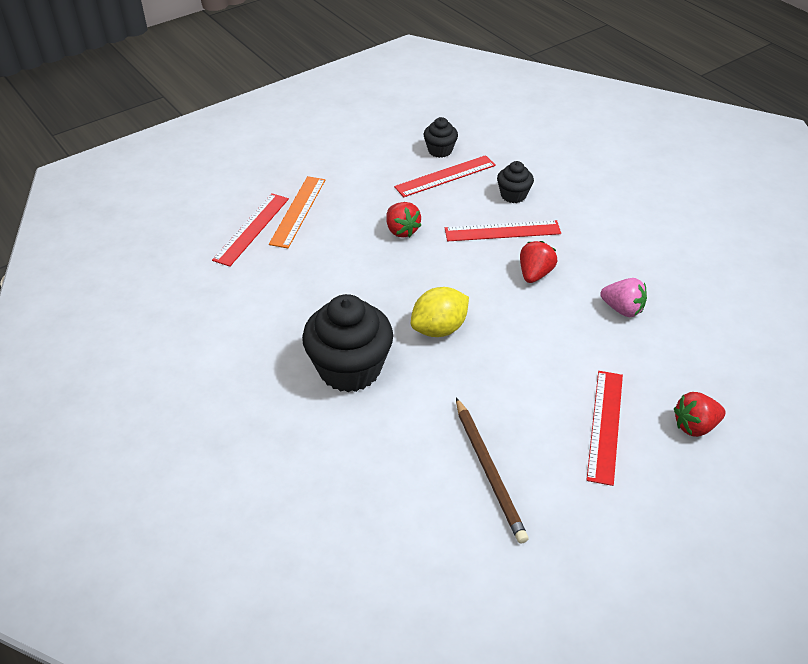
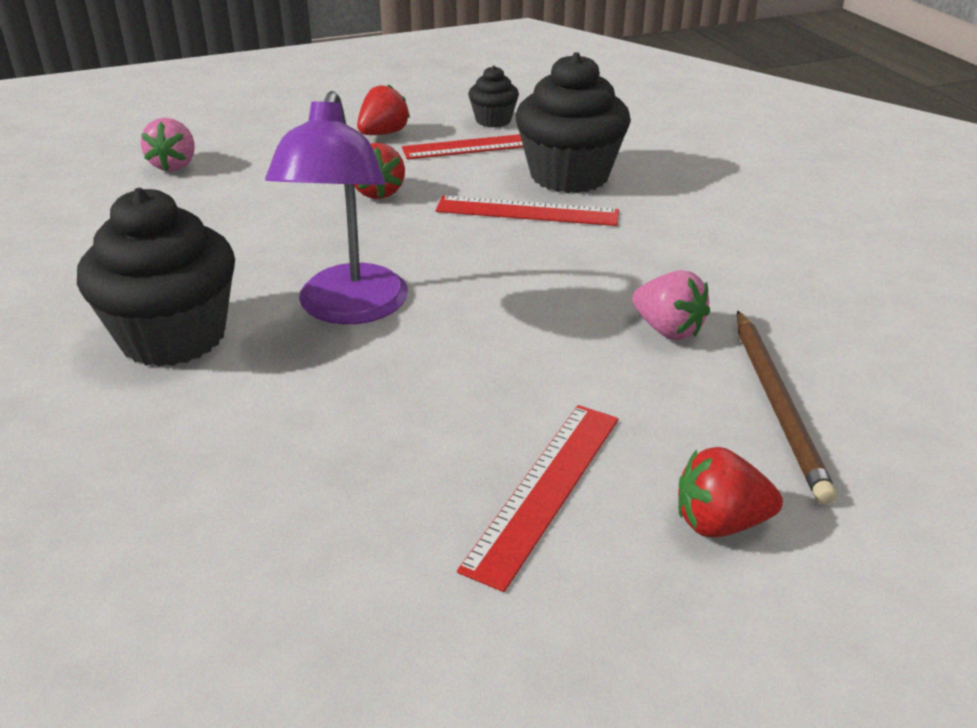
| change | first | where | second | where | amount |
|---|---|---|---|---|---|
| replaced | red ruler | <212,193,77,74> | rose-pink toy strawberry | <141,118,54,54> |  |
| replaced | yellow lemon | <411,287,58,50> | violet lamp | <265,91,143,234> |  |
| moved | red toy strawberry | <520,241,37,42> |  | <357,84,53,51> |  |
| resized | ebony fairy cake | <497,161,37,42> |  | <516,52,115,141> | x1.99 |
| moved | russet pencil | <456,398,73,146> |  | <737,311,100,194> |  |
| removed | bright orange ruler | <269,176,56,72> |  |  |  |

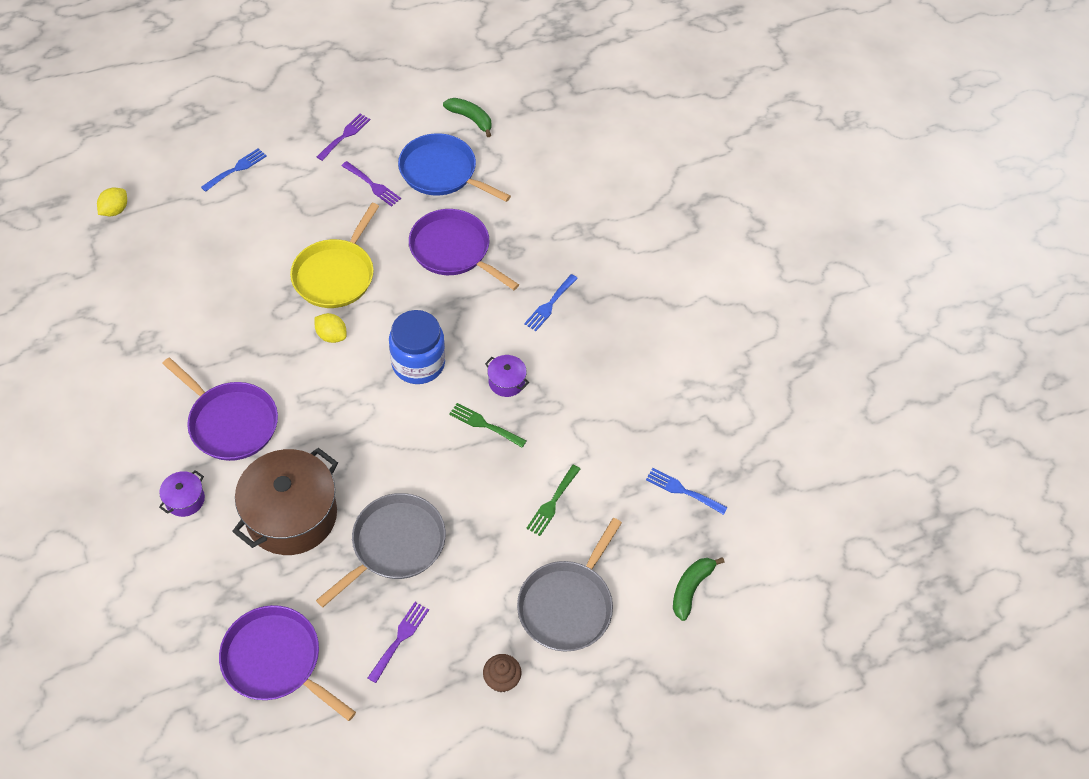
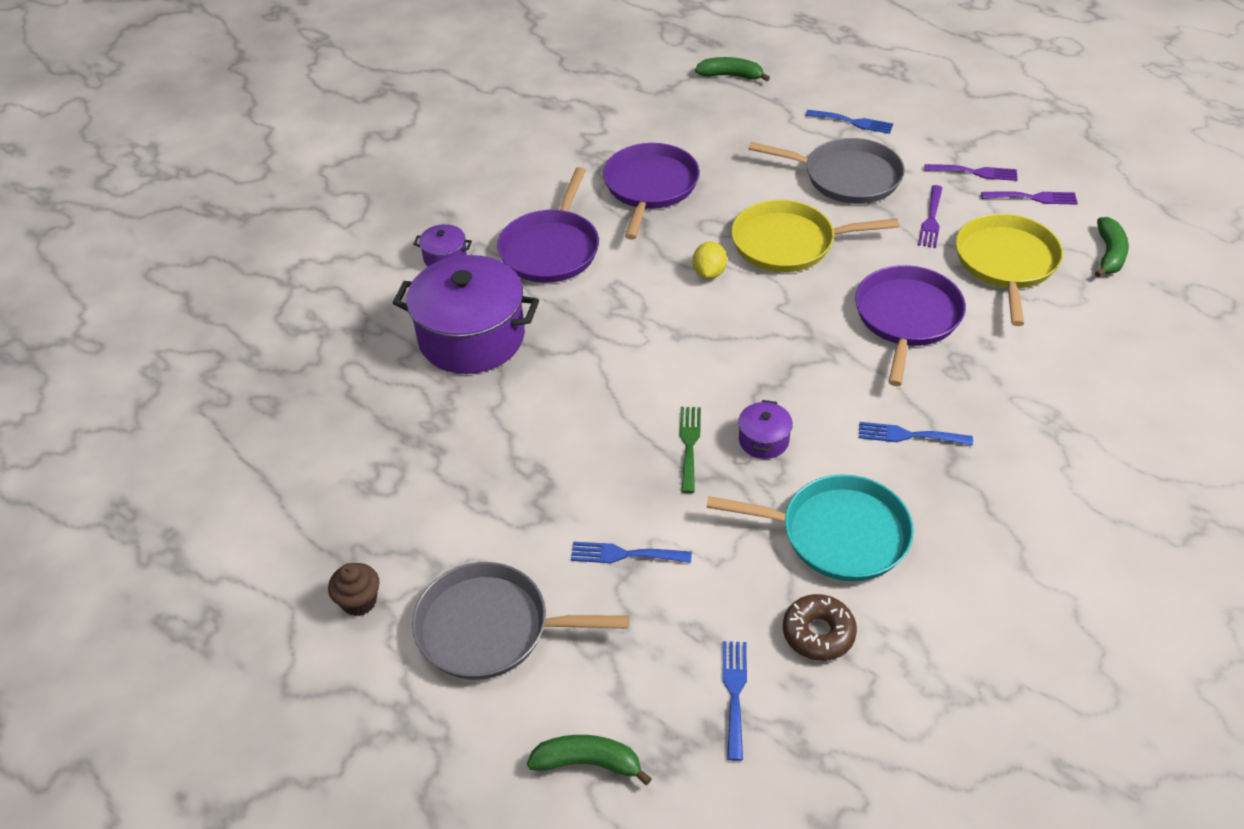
| change | first | where | second | where | amount |
|---|---|---|---|---|---|
| recoloured | russet pot | <232,448,106,107> | violet pot | <393,255,146,119> |  |
| recoloured | emerald fork | <526,465,54,71> | royal blue fork | <571,542,121,21> |  |
| moved | violet pan | <219,605,137,116> |  | <603,143,97,97> |  |
| replaced | yellow lemon | <97,188,30,28> | emerald toy banana | <695,57,75,24> |  |
| added |  |  | aqua pan | <706,474,208,107> |  |
| moved | ash-grey pan | <316,493,130,114> |  | <748,138,157,66> |  |
| added |  |  | russet donut | <783,594,74,67> |  |
| recoloured | royal blue pan | <398,133,113,69> | yellow pan | <956,214,107,112> |  |
| moved | violet fork | <368,602,61,81> |  | <981,191,97,14> |  |
| removed | royal blue preserve jar | <389,310,56,74> |  |  |  |

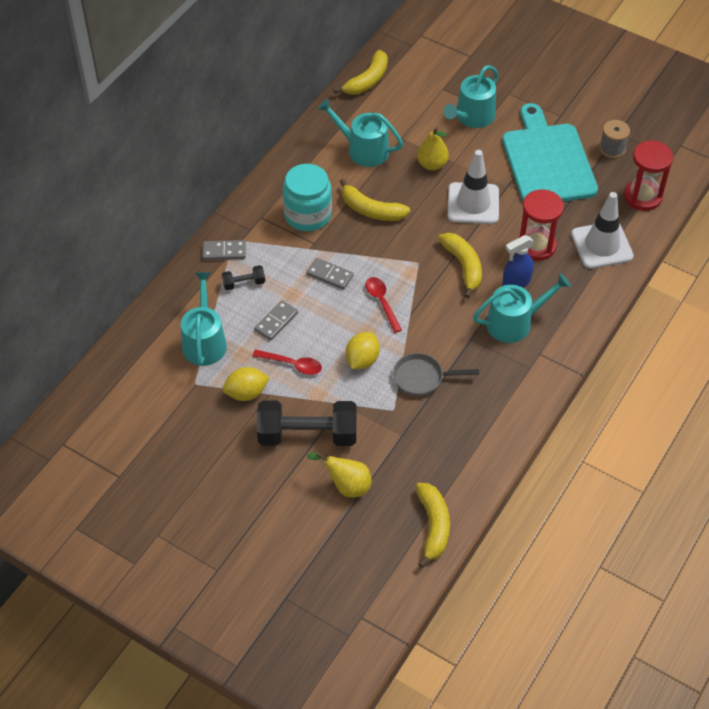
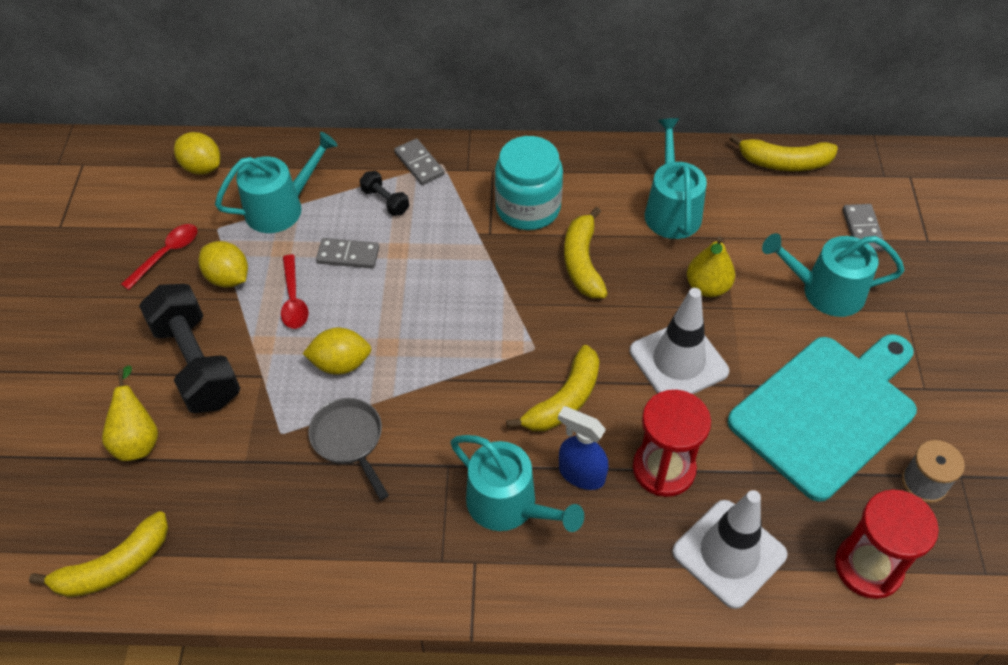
| change | first | where | second | where | amount |
|---|---|---|---|---|---|
| moved | red teaspoon | <366,277,36,56> |  | <121,224,76,66> |  |
| added |  |  | yellow lemon | <174,132,46,43> |  |
| moved | ash-grey domino | <306,258,48,32> |  | <843,204,42,47> |  |

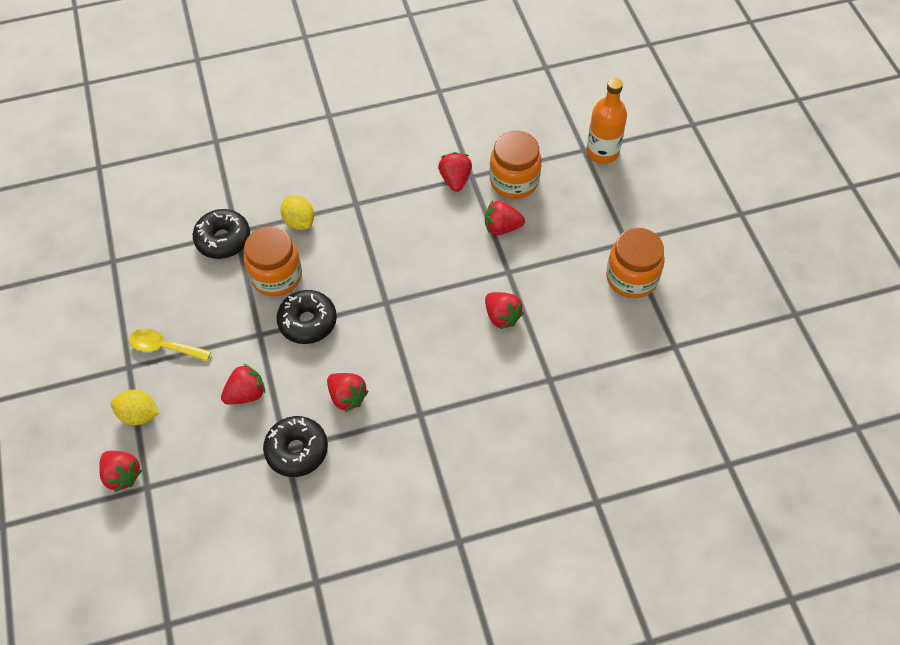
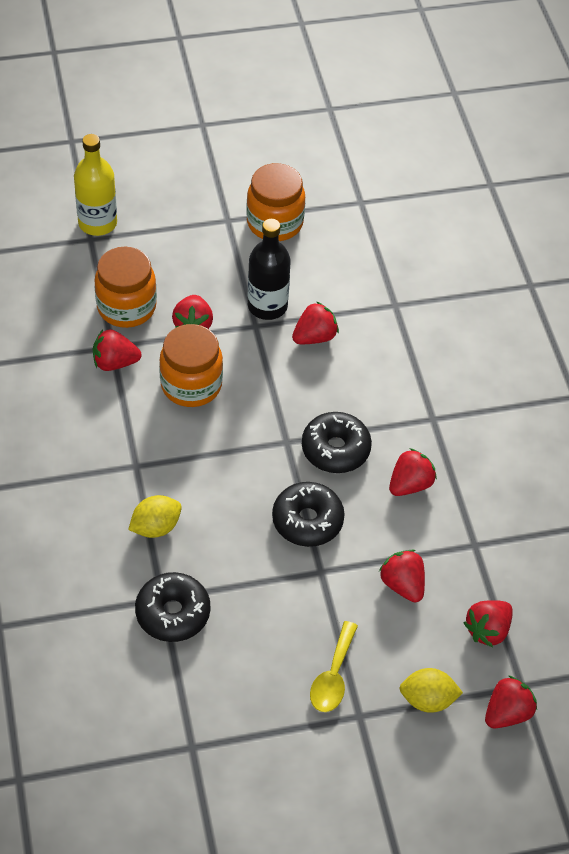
| change | first | where | second | where | amount |
|---|---|---|---|---|---|
| recoloured | bright orange drink bottle | <586,78,41,86> | yellow drink bottle | <74,134,43,102> |  |
| moved | bright orange preserve jar | <244,226,58,70> |  | <159,324,64,83> |  |
| added |  |  | ebony drink bottle | <248,219,43,101> |  |
| moved | ebony donut | <263,416,65,61> |  | <302,412,70,61> |  |
| turned | yellow lemon | <111,390,48,36> |  | <399,668,64,45> | 75 degrees clockwise |
| added |  |  | red toy strawberry | <464,600,49,47> |  |

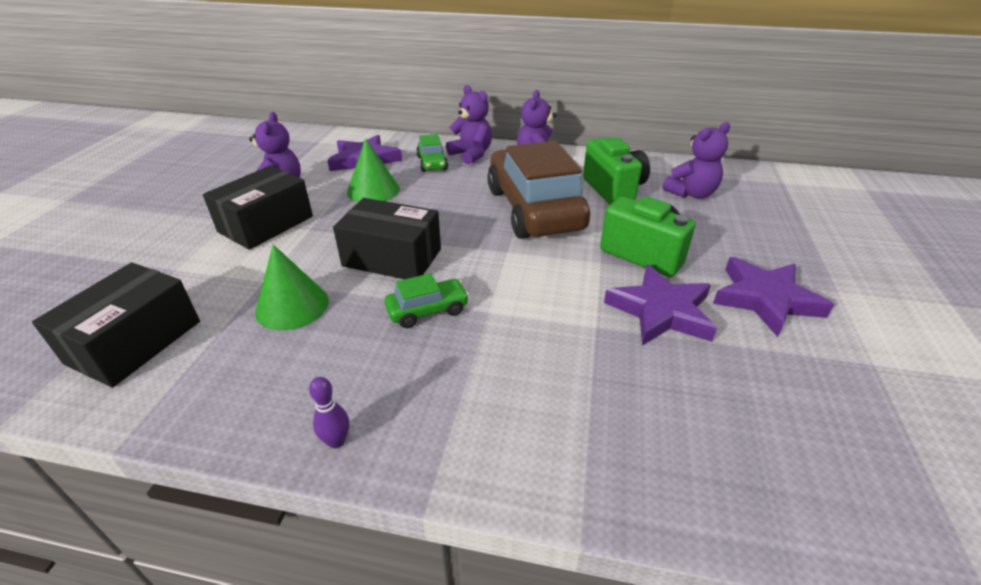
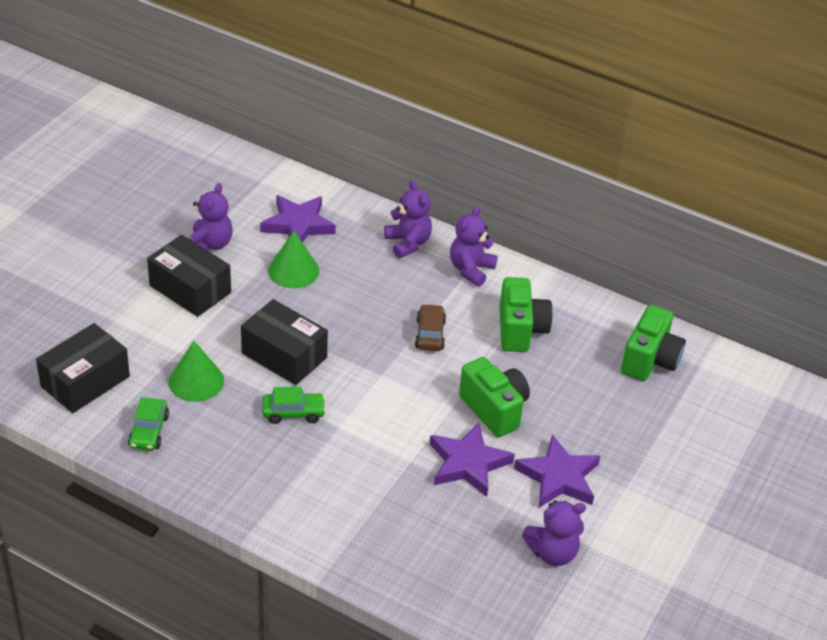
| change | first | where | second | where | amount |
|---|---|---|---|---|---|
| moved | emerald car | <416,134,32,38> |  | <128,397,41,54> |  |
| turned | ebony package | <203,166,110,84> |  | <147,235,84,82> | 75 degrees clockwise |
| resized | russet car | <487,141,103,98> |  | <415,304,31,47> | x0.43 |
| moved | violet stuffed bear | <662,122,68,77> |  | <522,500,64,66> |  |
| added |  |  | emerald camera | <621,305,65,76> |  |
| removed | violet skittle | <309,377,40,71> |  |  |  |

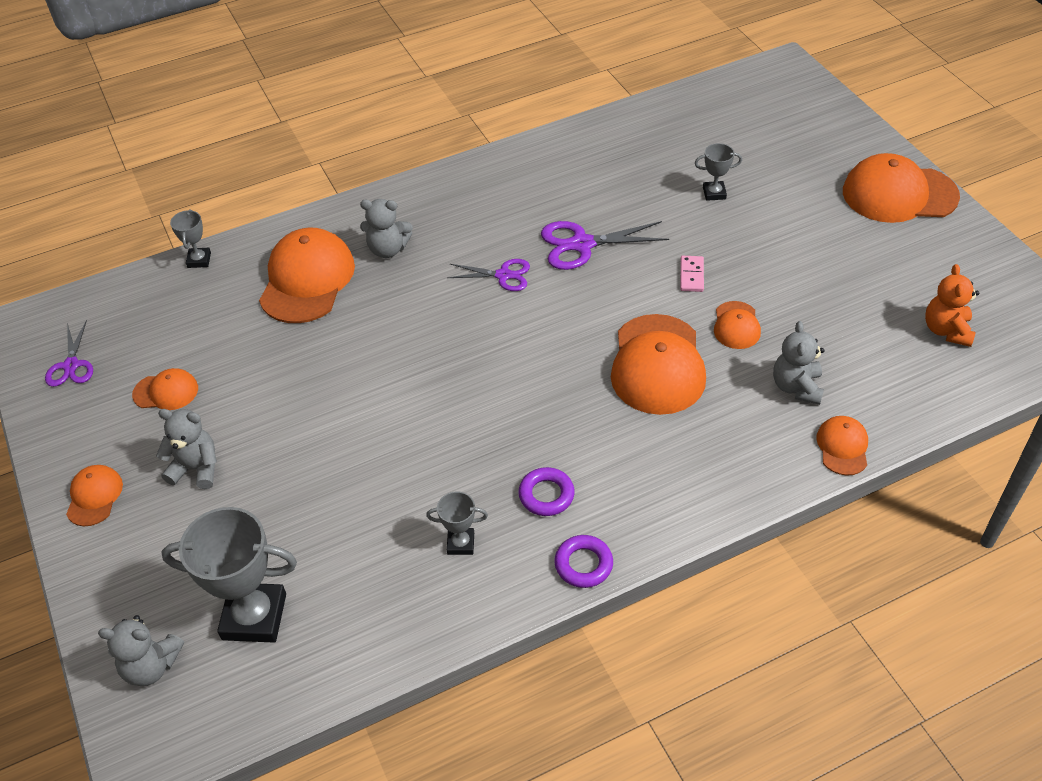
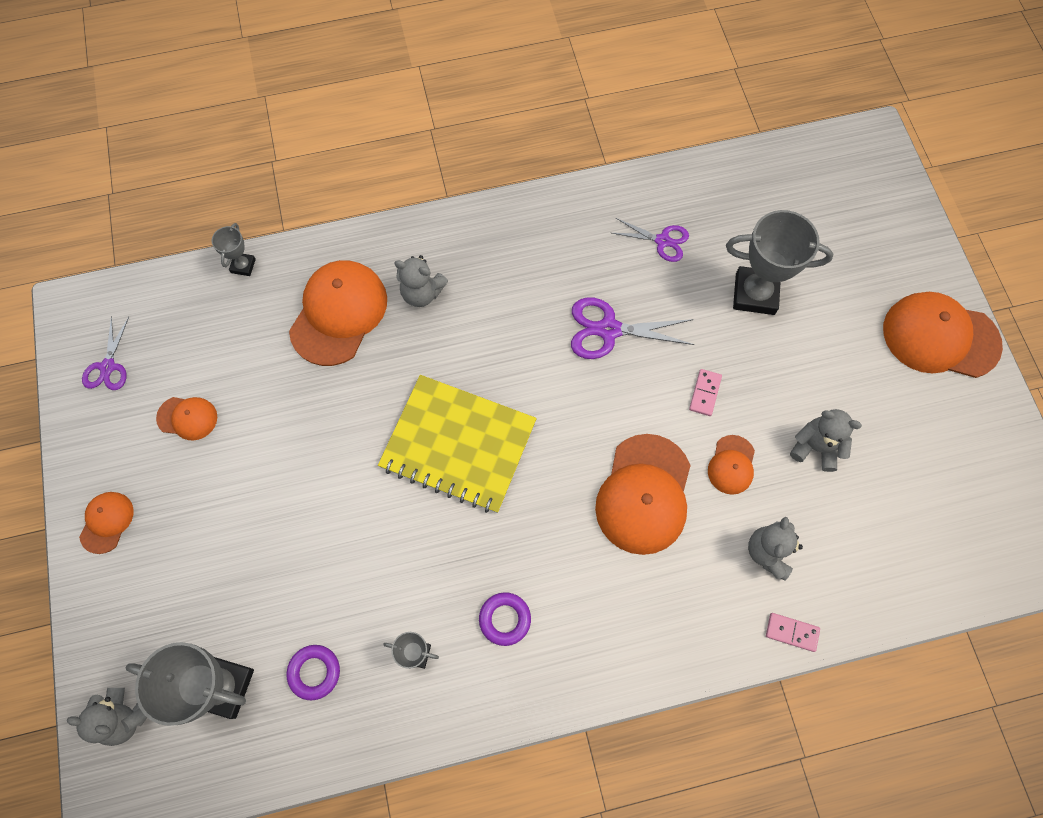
| change | first | where | second | where | amount |
|---|---|---|---|---|---|
| moved | violet ring | <554,535,59,53> |  | <287,645,53,55> |  |
| added |  |  | yellow notebook | <378,375,159,138> |  |
| moved | violet pair of scissors | <447,259,83,32> |  | <612,218,77,44> |  |
| resized | ash-grey award cup | <695,143,47,58> |  | <726,210,107,105> | x2.04 |
| replaced | bright orange cap | <816,416,52,60> | rose-pink domino | <766,613,54,39> |  |
| moved | ash-grey stuffed bear | <156,409,61,80> |  | <790,409,72,63> |  |
| removed | bright orange stuffed bear | <925,264,54,83> |  |  |  |

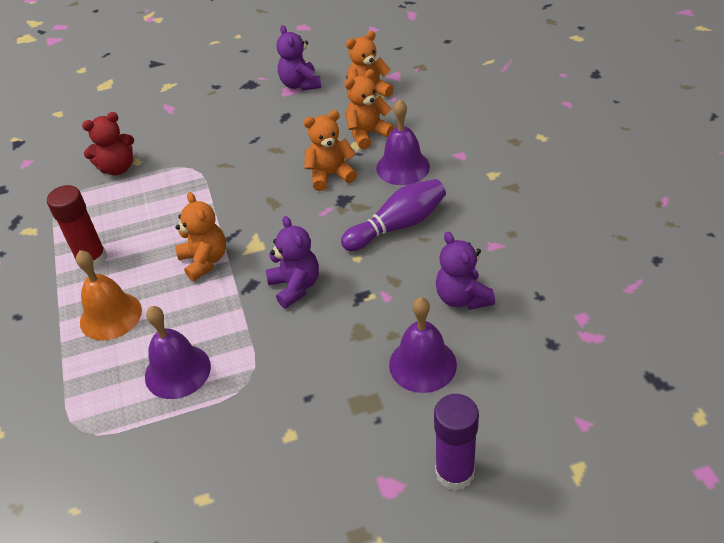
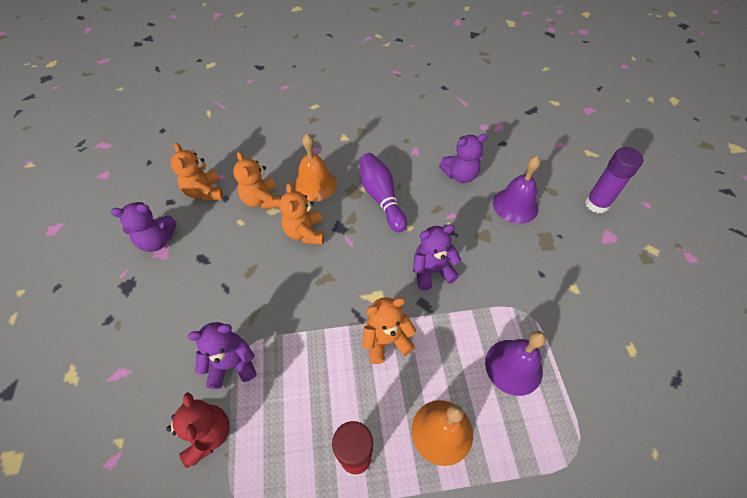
| change | first | where | second | where | amount |
|---|---|---|---|---|---|
| added |  |  | violet stuffed bear | <188,322,69,67> |  |
| recoloured | violet school bell | <376,99,54,86> | bright orange school bell | <293,134,44,68> |  |

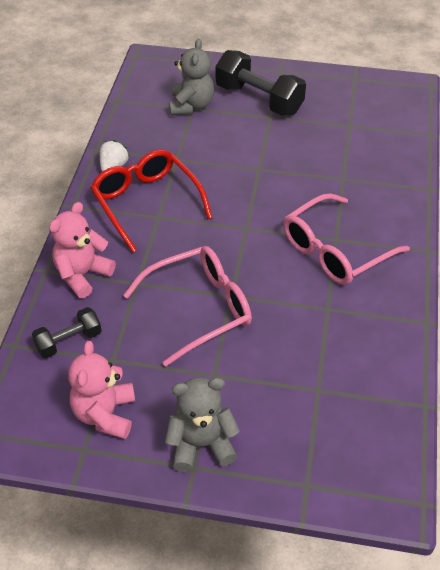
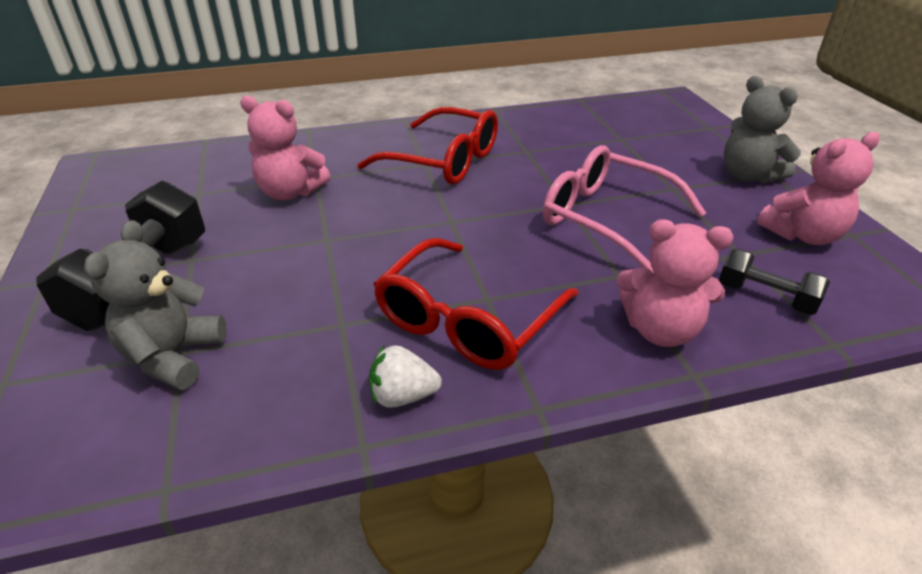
| change | first | where | second | where | amount |
|---|---|---|---|---|---|
| turned | ash-grey stuffed bear | <169,39,45,76> |  | <84,220,142,170> | 60 degrees counterclockwise |
| added |  |  | rose-pink stuffed bear | <240,96,90,104> |  |
| recoloured | rose-pink glasses | <284,193,126,92> | red glasses | <357,107,141,78> |  |

